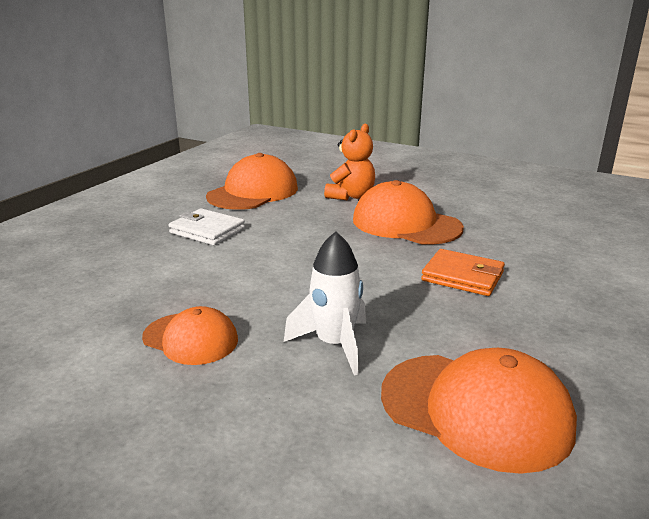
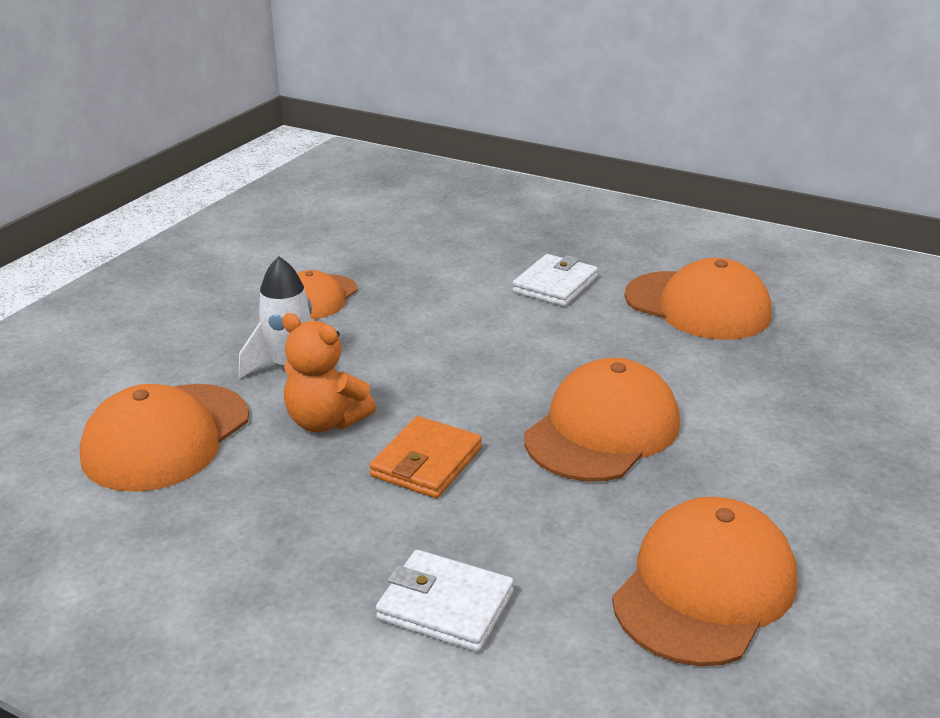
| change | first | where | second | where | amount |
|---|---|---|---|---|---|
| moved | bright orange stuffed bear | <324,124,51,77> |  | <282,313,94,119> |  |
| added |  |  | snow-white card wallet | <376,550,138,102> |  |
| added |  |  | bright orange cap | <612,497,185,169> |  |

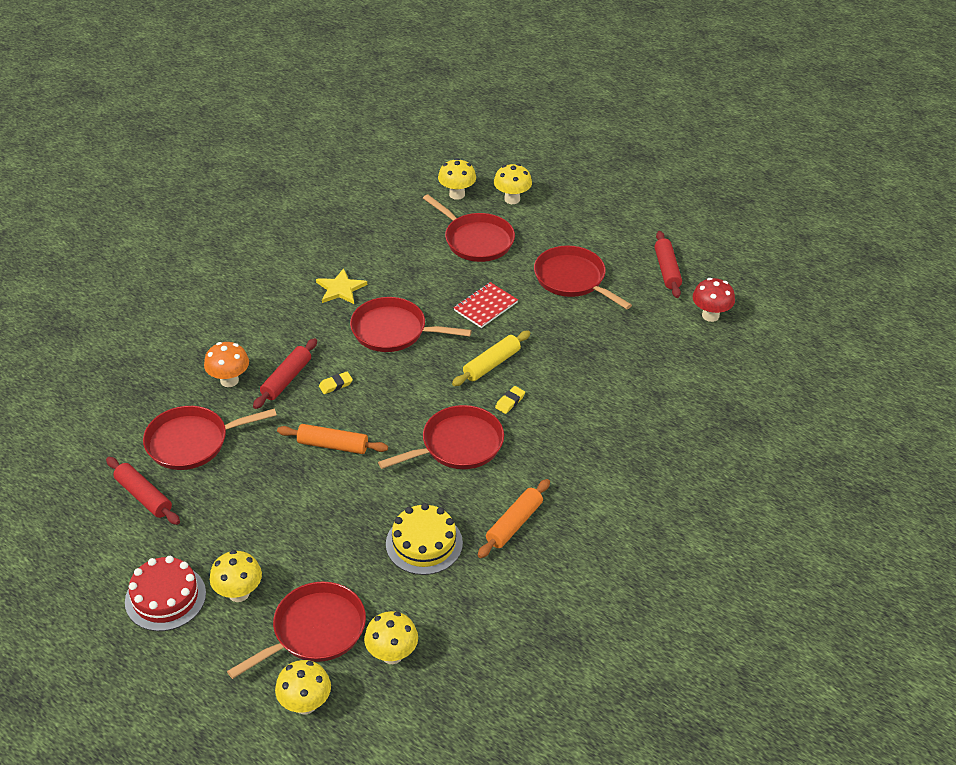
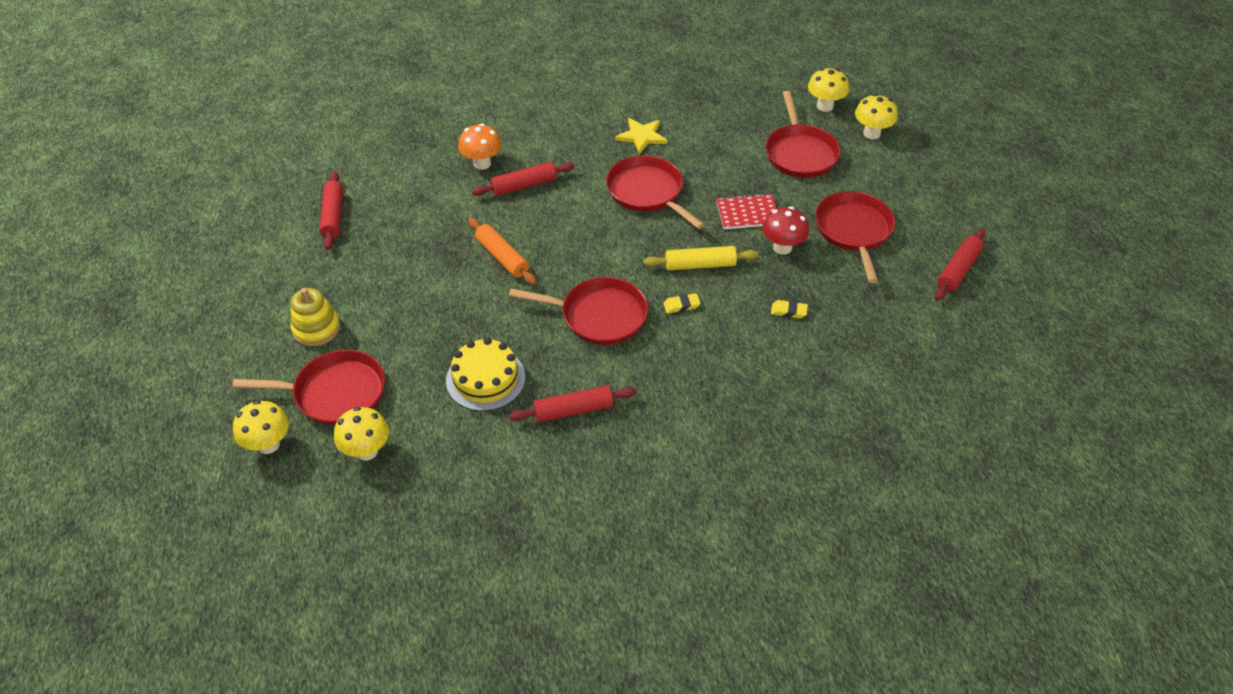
| change | first | where | second | where | amount |
|---|---|---|---|---|---|
| replaced | yellow toadstool | <210,550,52,52> | yellow ring stacker | <291,288,49,58> |  |
| recoloured | bright orange dough roller | <478,479,72,79> | red dough roller | <510,385,126,37> |  |
| moved | red toadstool | <693,278,42,44> |  | <762,206,47,49> |  |
| moved | yellow eraser | <319,372,34,22> |  | <771,300,37,18> |  |
| removed | red gateau | <125,556,81,75> |  |  |  |
| removed | red pan | <143,406,134,64> |  |  |  |

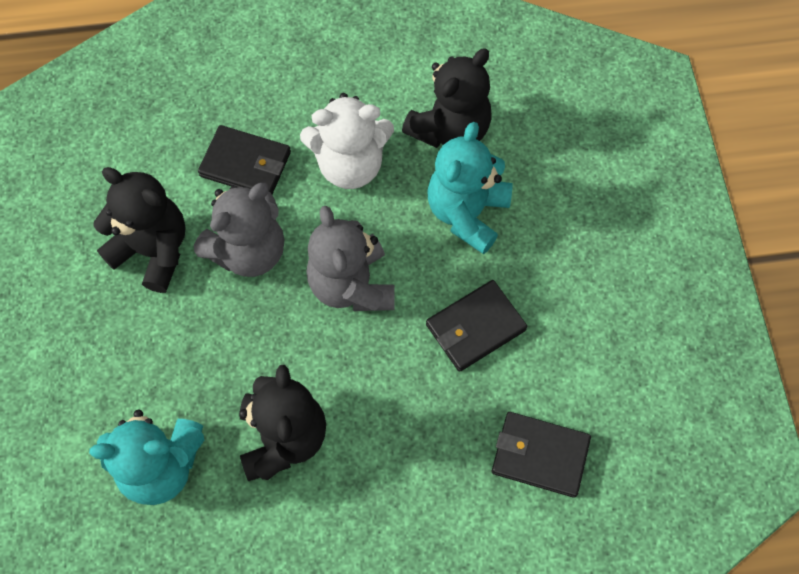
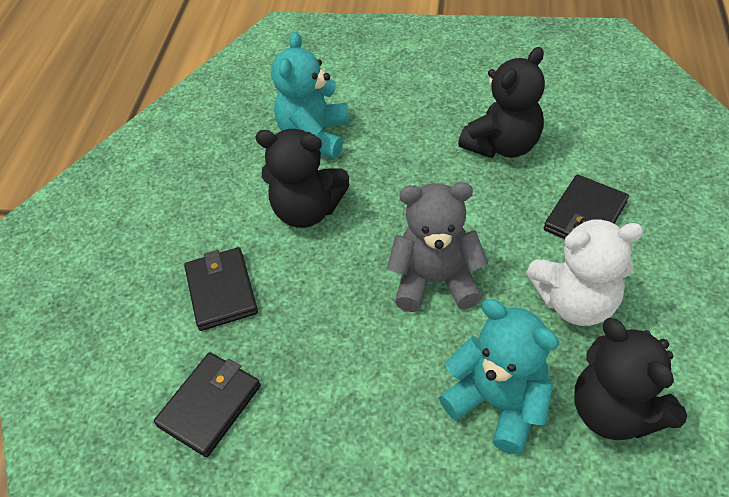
| change | first | where | second | where | amount |
|---|---|---|---|---|---|
| moved | ebony card wallet | <426,280,101,92> |  | <184,247,74,84> |  |
| turned | snow-white stuffed bear | <300,93,94,96> |  | <526,218,118,108> | 105 degrees counterclockwise |
| removed | ash-grey stuffed bear | <194,183,90,94> |  |  |  |

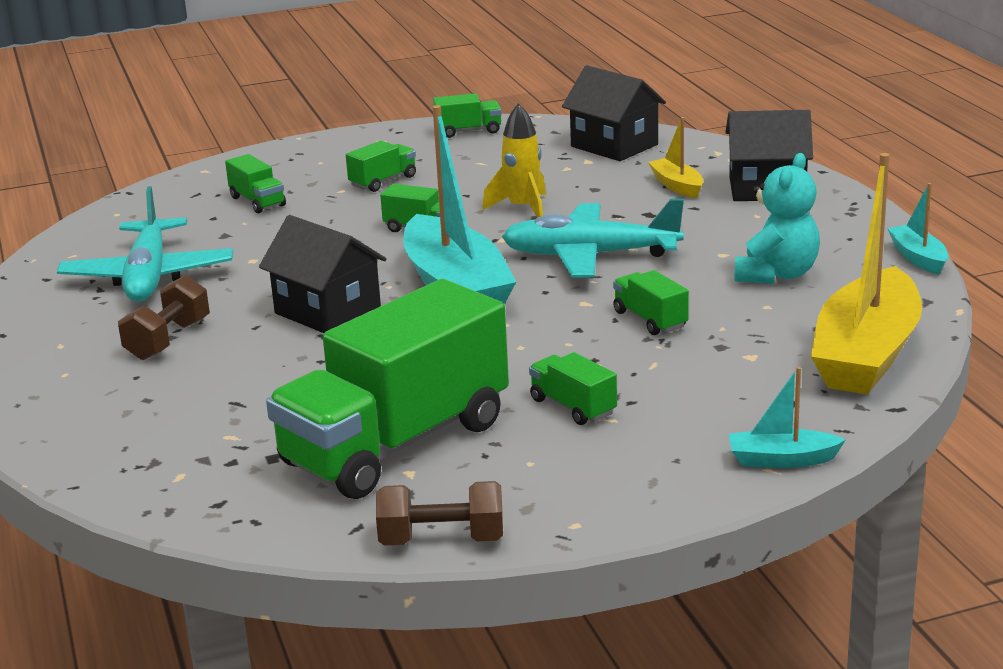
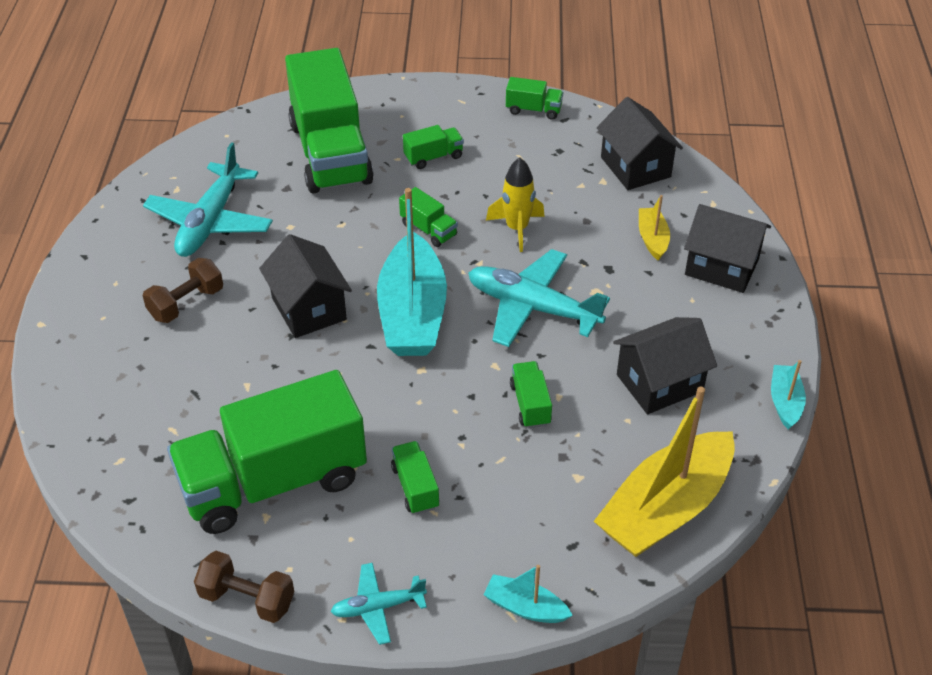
| change | first | where | second | where | amount |
|---|---|---|---|---|---|
| resized | emerald toy truck | <225,154,61,59> |  | <285,48,89,146> | x2.49 |
| added |  |  | aqua aeroplane | <330,563,97,82> |  |
| replaced | aqua stuffed bear | <735,153,85,131> | ebony cottage | <613,317,104,97> |  |

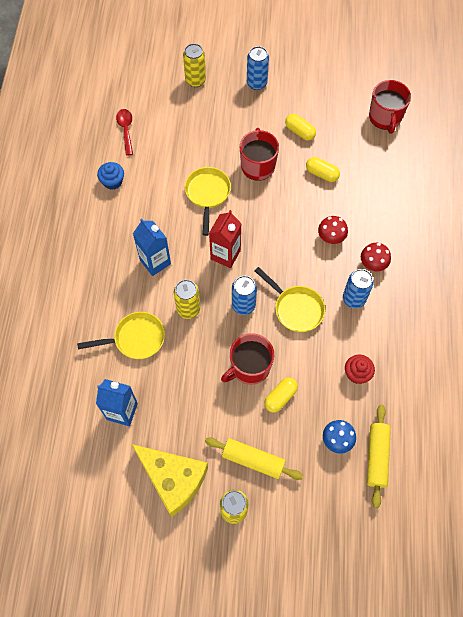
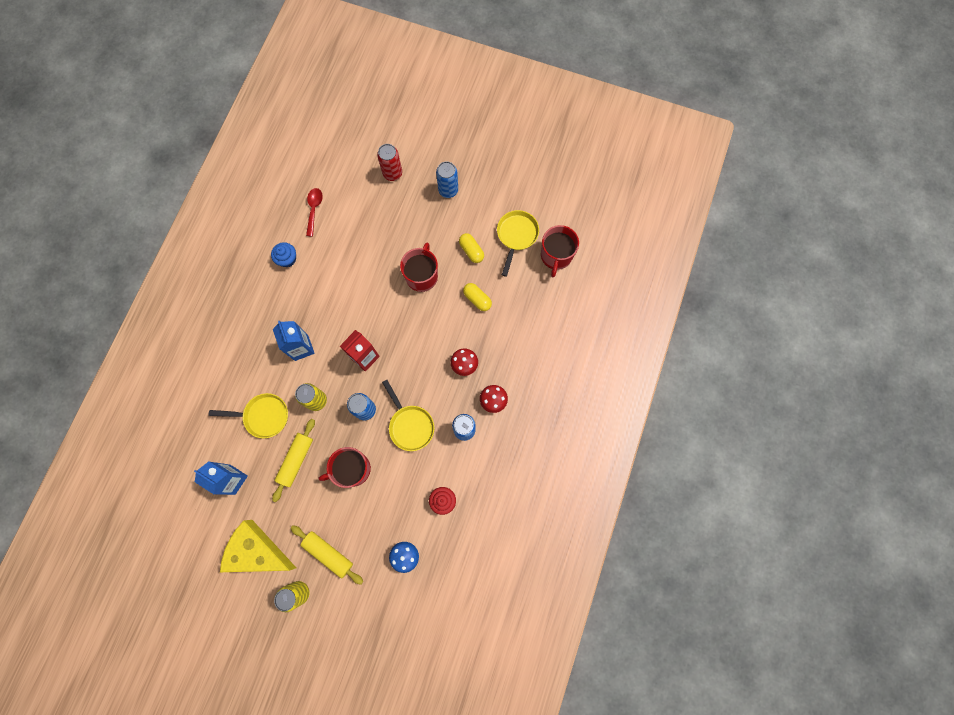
| change | first | where | second | where | amount |
|---|---|---|---|---|---|
| turned | yellow cheese wedge | <131,444,77,73> |  | <220,520,76,52> | 150 degrees clockwise |
| moved | yellow dough roller | <367,405,24,103> |  | <272,419,43,83> |  |
| recoloured | yellow can | <183,43,23,44> | red can | <377,144,25,37> |  |
| moved | yellow pan | <185,167,46,69> |  | <497,210,42,67> |  |
| removed | yellow pill | <264,378,34,35> |  |  |  |

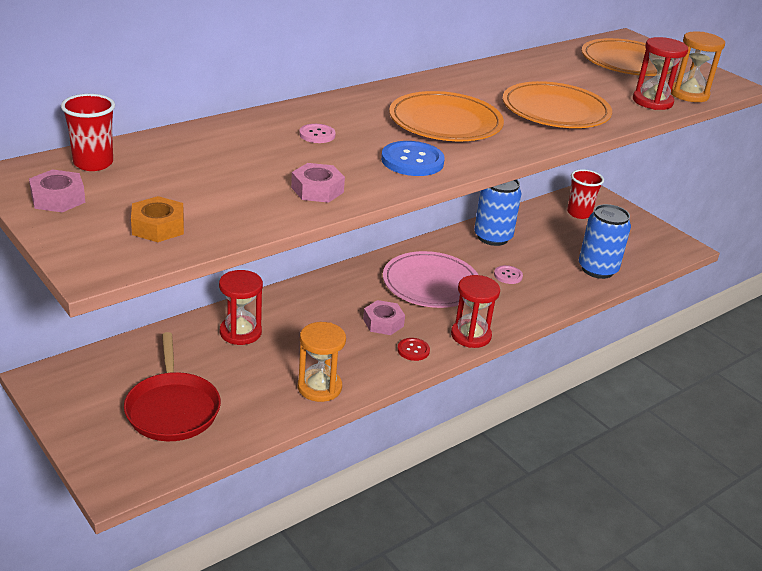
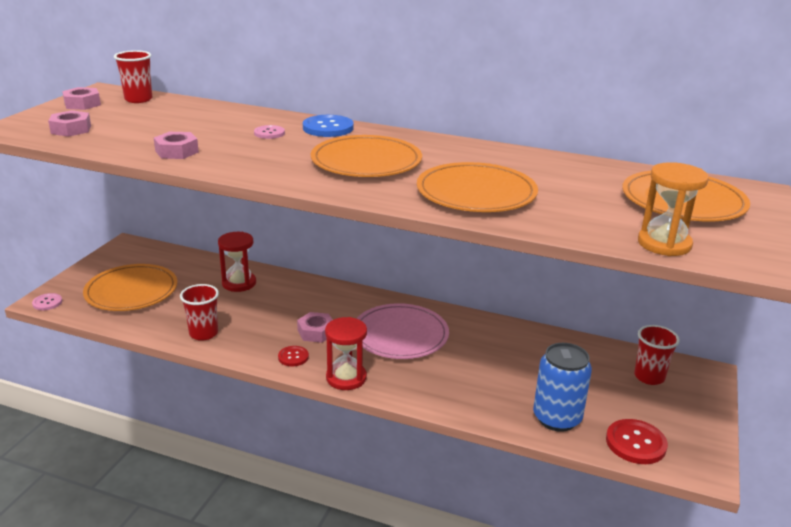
| change | first | where | second | where | amount |
|---|---|---|---|---|---|
| moved | rose-pink shirt button | <494,265,29,19> |  | <32,293,30,17> |  |
| recoloured | bright orange hex nut | <131,196,53,46> | rose-pink hex nut | <48,110,43,27> |  |
| replaced | red pan | <124,332,97,109> | bright orange plate | <83,264,94,47> |  |
| replaced | bright orange hourglass | <298,322,48,80> | red cup | <180,284,39,57> |  |
| moved | royal blue shirt button | <381,141,64,35> |  | <303,115,50,22> |  |
| added |  |  | red shirt button | <606,419,62,45> |  |
| removed | royal blue can | <474,179,48,67> |  |  |  |
| removed | red hourglass | <633,37,55,73> |  |  |  |

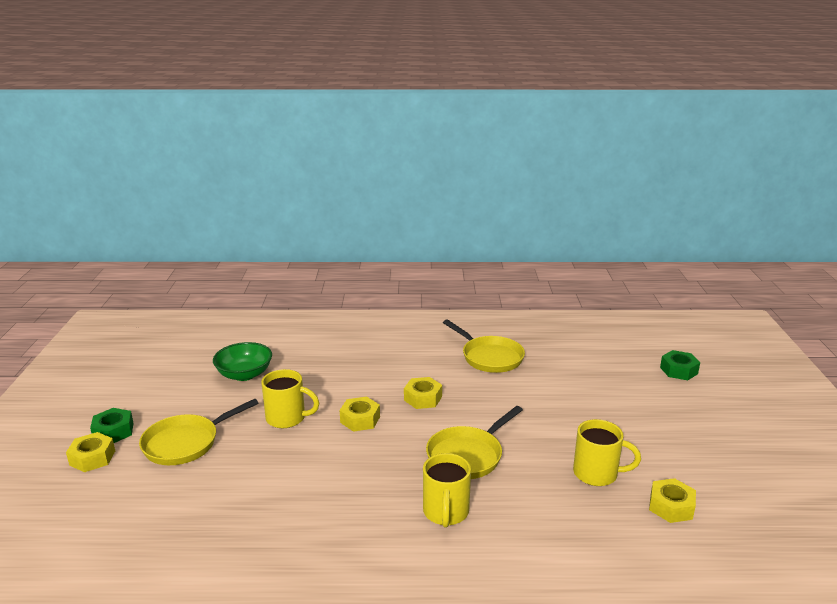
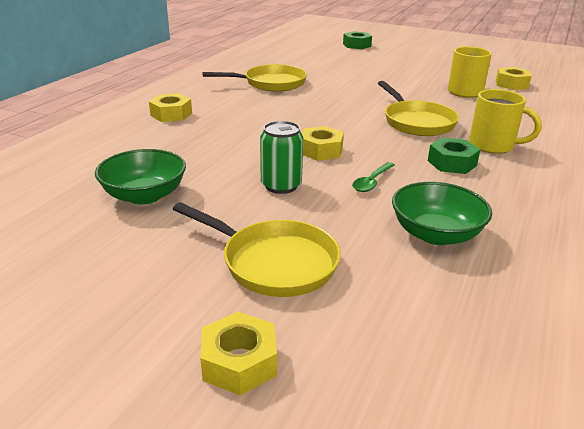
| change | first | where | second | where | amount |
|---|---|---|---|---|---|
| moved | yellow hex nut | <404,377,38,32> |  | <149,94,43,28> |  |
| turned | yellow pan | <139,399,120,66> |  | <173,202,168,95> | 45 degrees counterclockwise |
| replaced | yellow mug | <261,369,58,59> | emerald can | <260,121,43,73> |  |
| added |  |  | emerald teaspoon | <352,162,43,30> |  |
| added |  |  | emerald serving bowl | <392,182,100,63> |  |
| moved | emerald hex nut | <90,408,44,35> |  | <428,138,52,36> |  |

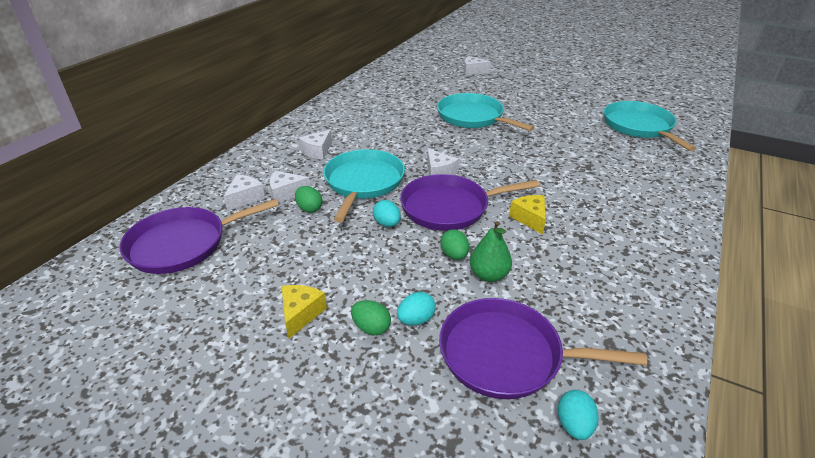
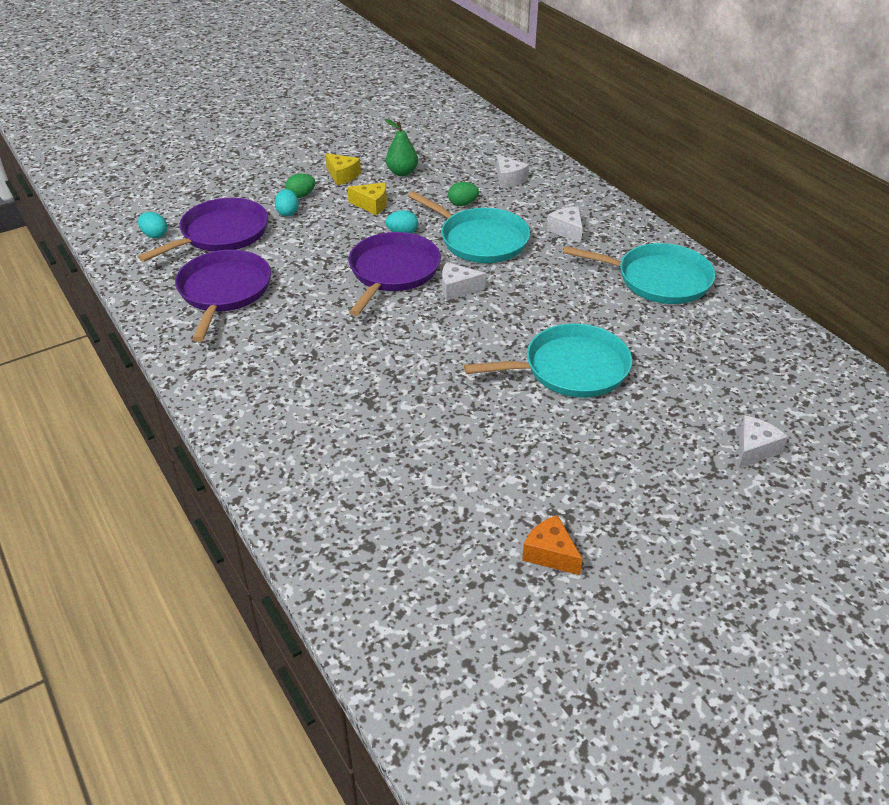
| change | first | where | second | where | amount |
|---|---|---|---|---|---|
| moved | violet pan | <119,199,160,75> |  | <175,250,96,92> |  |
| moved | yellow cheese wedge | <509,195,37,40> |  | <347,183,40,32> |  |
| moved | emerald pear fruit | <470,221,42,61> |  | <385,119,33,57> |  |
| added |  |  | bright orange cheese wedge | <522,515,61,60> |  |
| moved | aqua pan | <604,101,92,50> |  | <563,243,152,61> |  |
| removed | snow-white cheese wedge | <270,171,40,32> |  |  |  |
| removed | emerald toy egg | <440,229,29,31> |  |  |  |

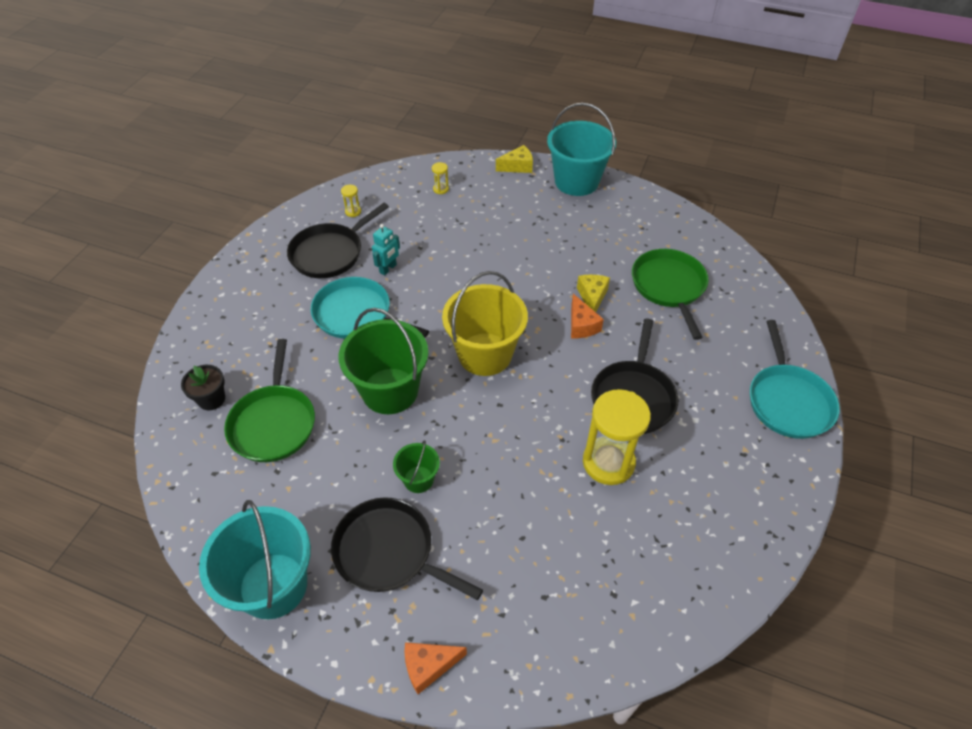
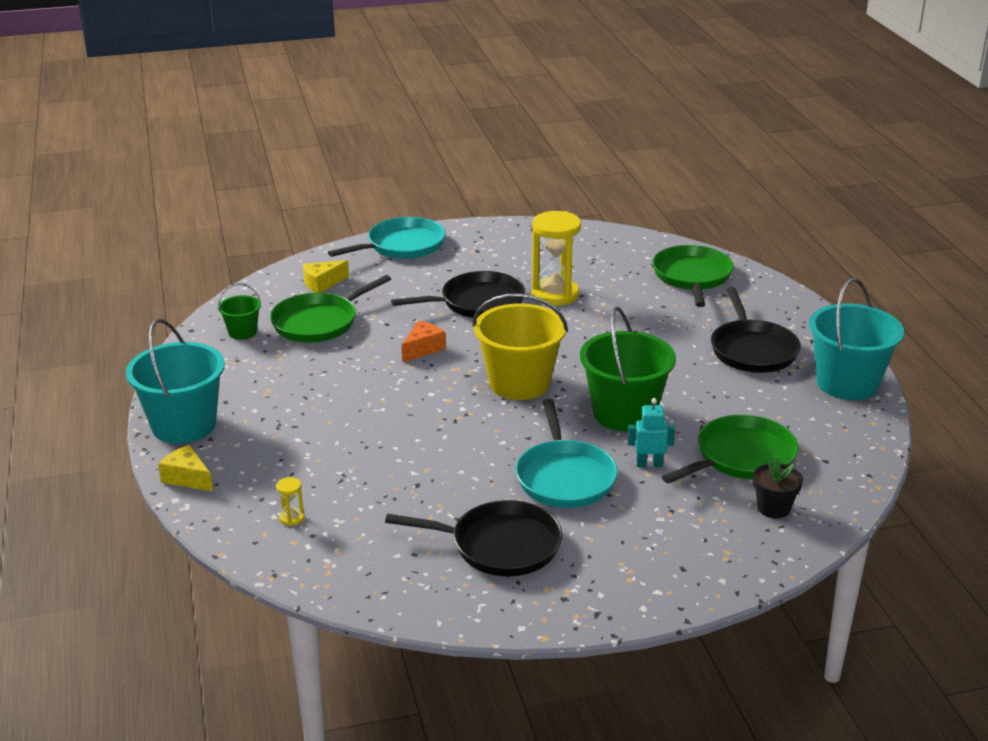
| change | first | where | second | where | amount |
|---|---|---|---|---|---|
| moved | emerald pail | <393,440,47,53> |  | <218,283,43,57> |  |
| moved | yellow cheese wedge | <577,275,33,37> |  | <303,260,46,33> |  |
| moved | aqua robot | <372,224,28,52> |  | <628,398,47,69> |  |
| added |  |  | emerald pan | <652,245,81,62> |  |
| removed | yellow hourglass | <341,185,20,32> |  |  |  |
| removed | bright orange cheese wedge | <405,642,62,52> |  |  |  |

